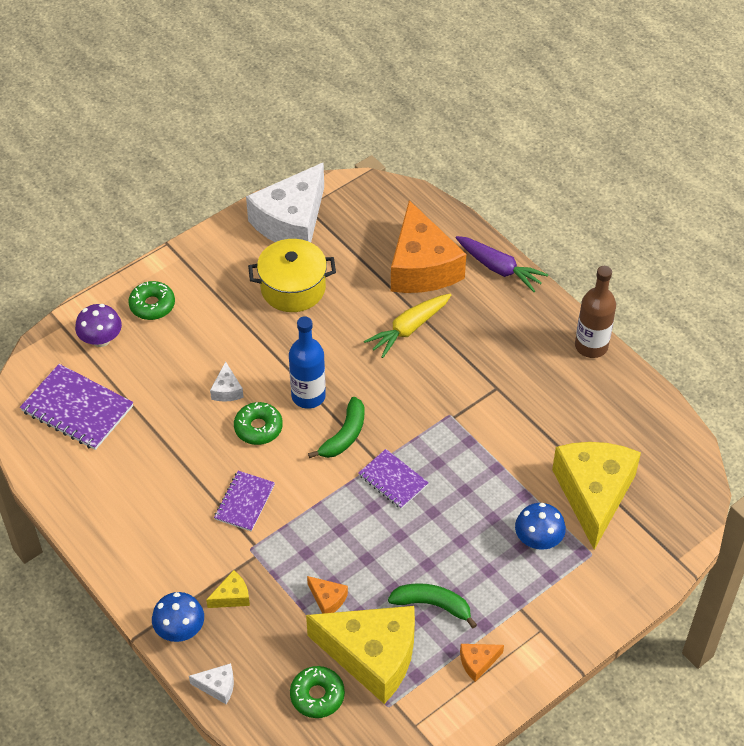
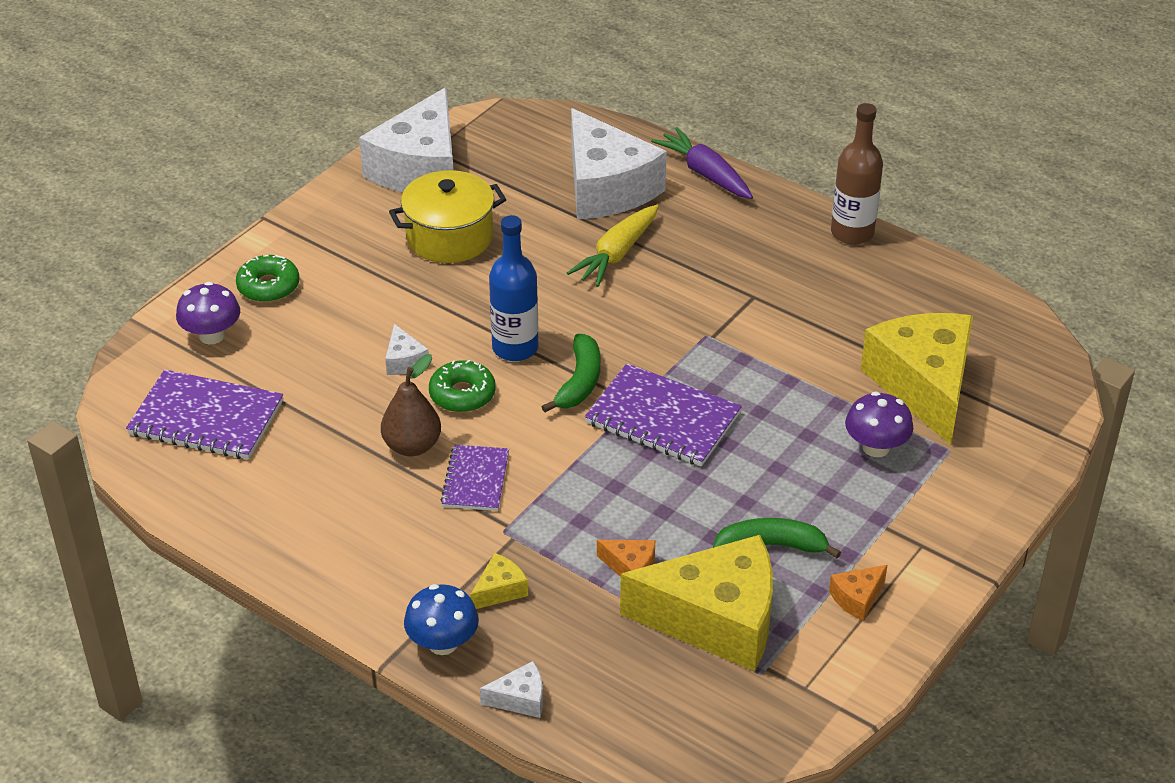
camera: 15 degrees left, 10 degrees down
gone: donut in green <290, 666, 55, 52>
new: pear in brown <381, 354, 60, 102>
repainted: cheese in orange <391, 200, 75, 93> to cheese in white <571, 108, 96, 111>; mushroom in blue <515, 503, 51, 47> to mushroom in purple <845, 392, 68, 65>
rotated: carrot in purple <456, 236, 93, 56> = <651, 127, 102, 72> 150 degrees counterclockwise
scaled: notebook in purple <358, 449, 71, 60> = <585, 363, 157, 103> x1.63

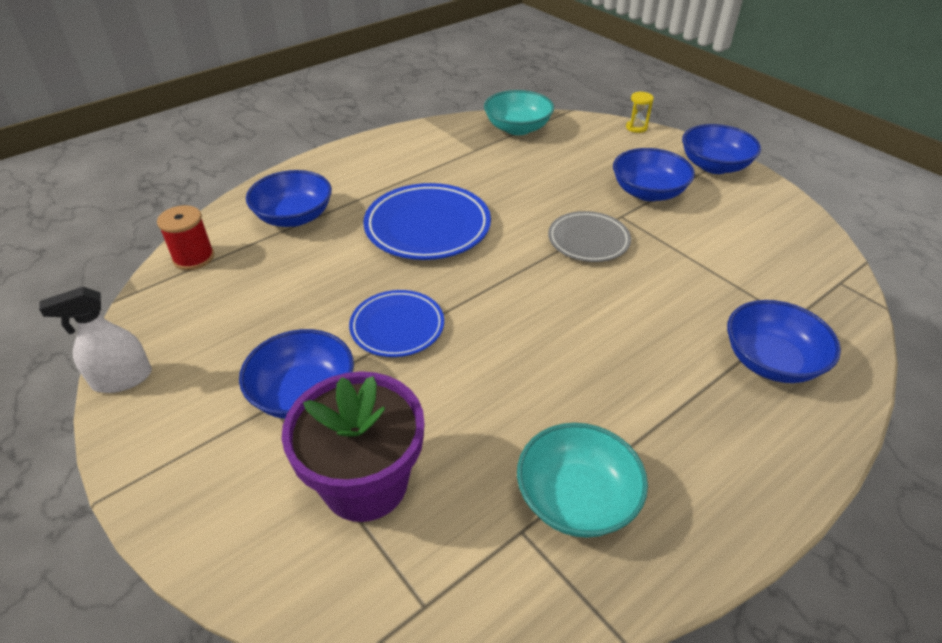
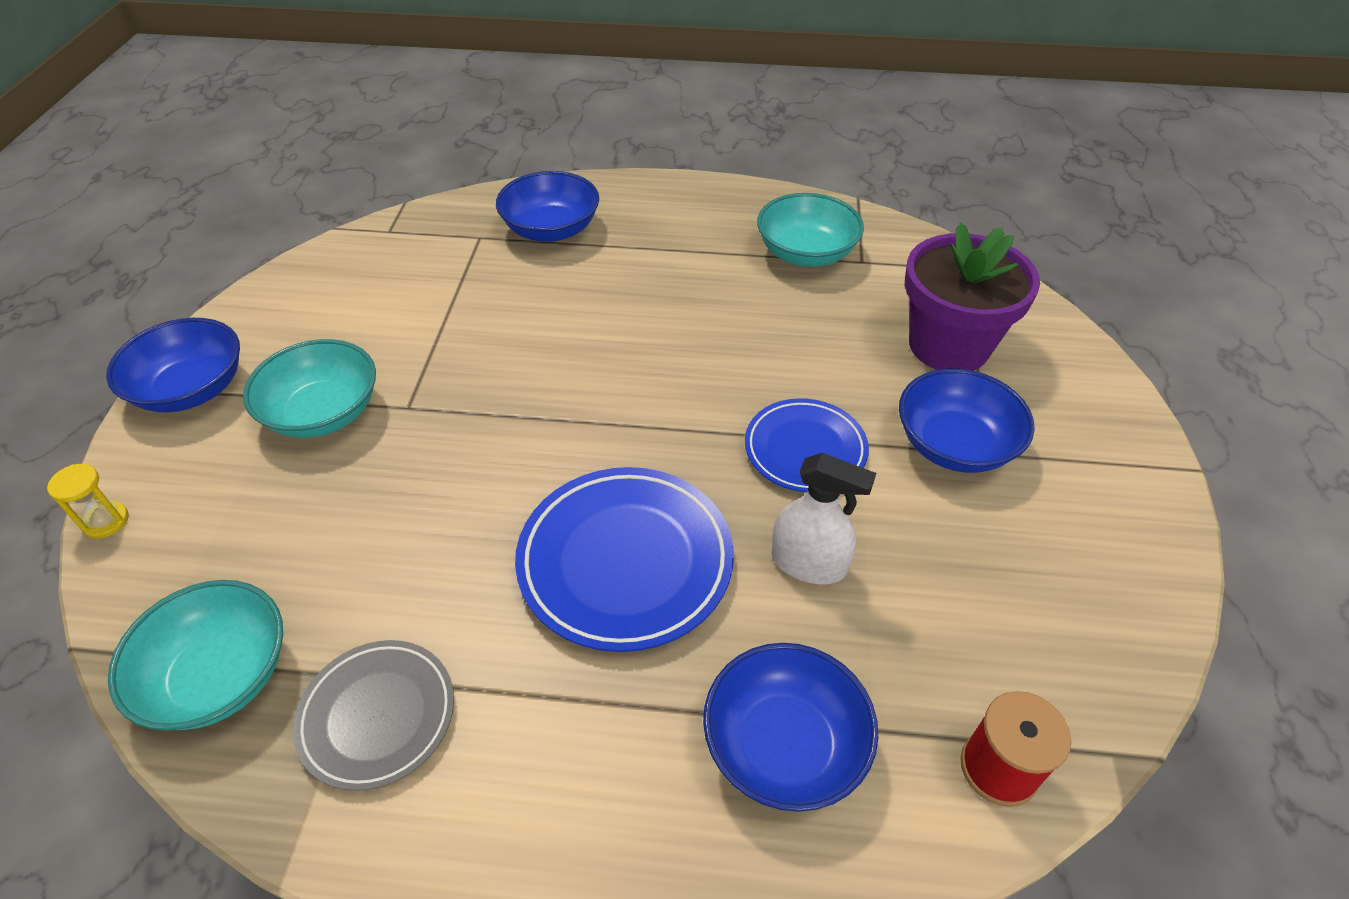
camera: 135 degrees left, 5 degrees up
shifted: plate in grey <548, 211, 83, 51> to <293, 640, 161, 151>; spray bottle in white <39, 287, 113, 106> to <772, 453, 104, 131>
repainted: bowl in blue <613, 148, 82, 53> to bowl in turquoise <243, 339, 133, 99>

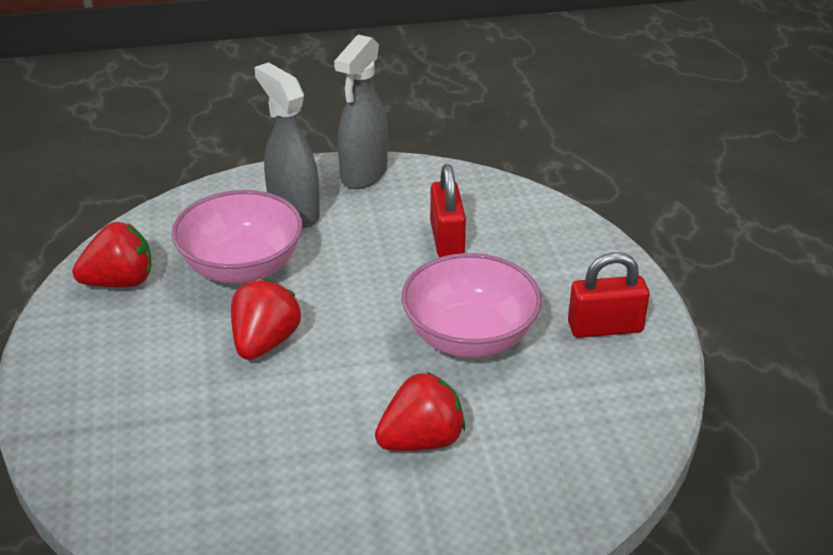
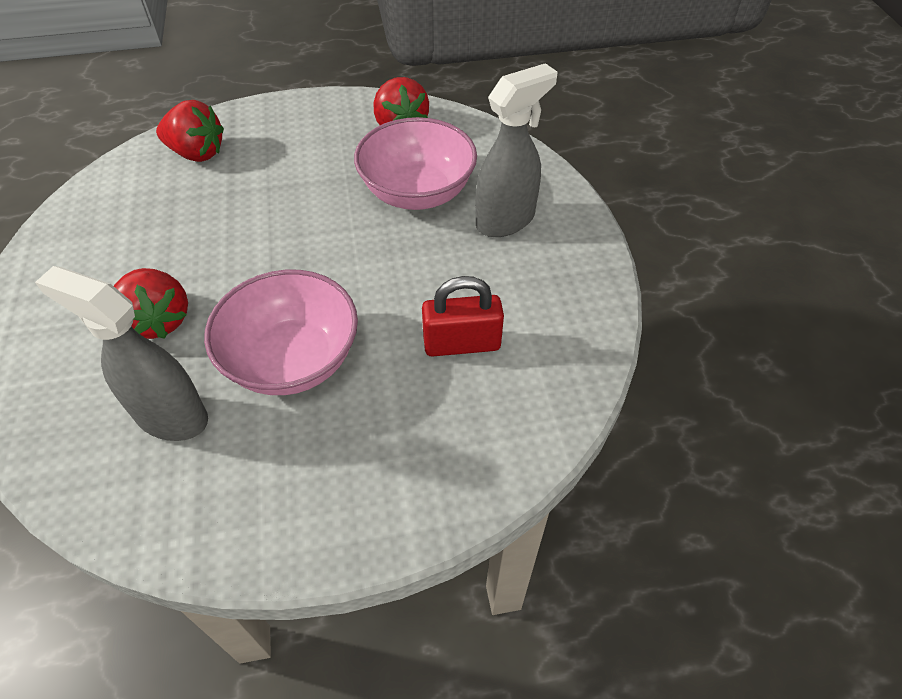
camera: 90 degrees right, 15 degrees up
gone: padlock in red <568, 252, 81, 86>
shifted: spray bottle in grey <334, 35, 54, 154> to <35, 266, 173, 175>; strawberry in red <231, 279, 70, 81> to <156, 100, 68, 62>

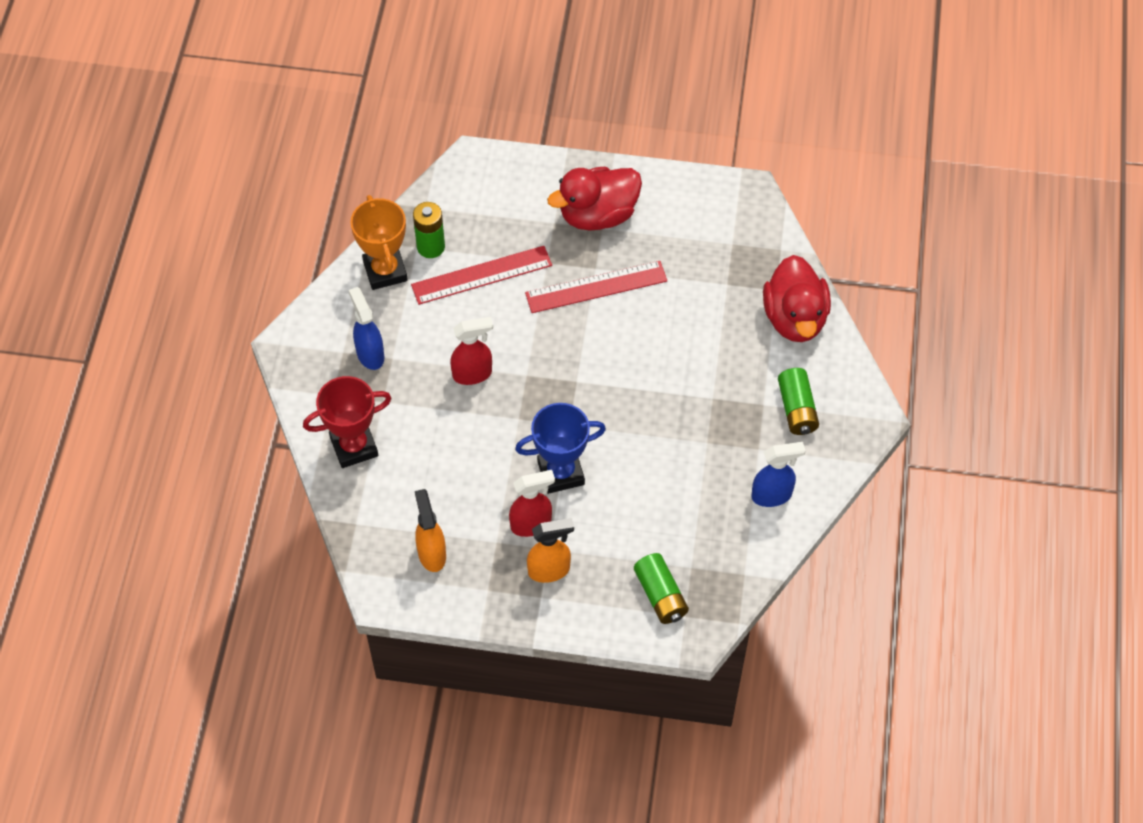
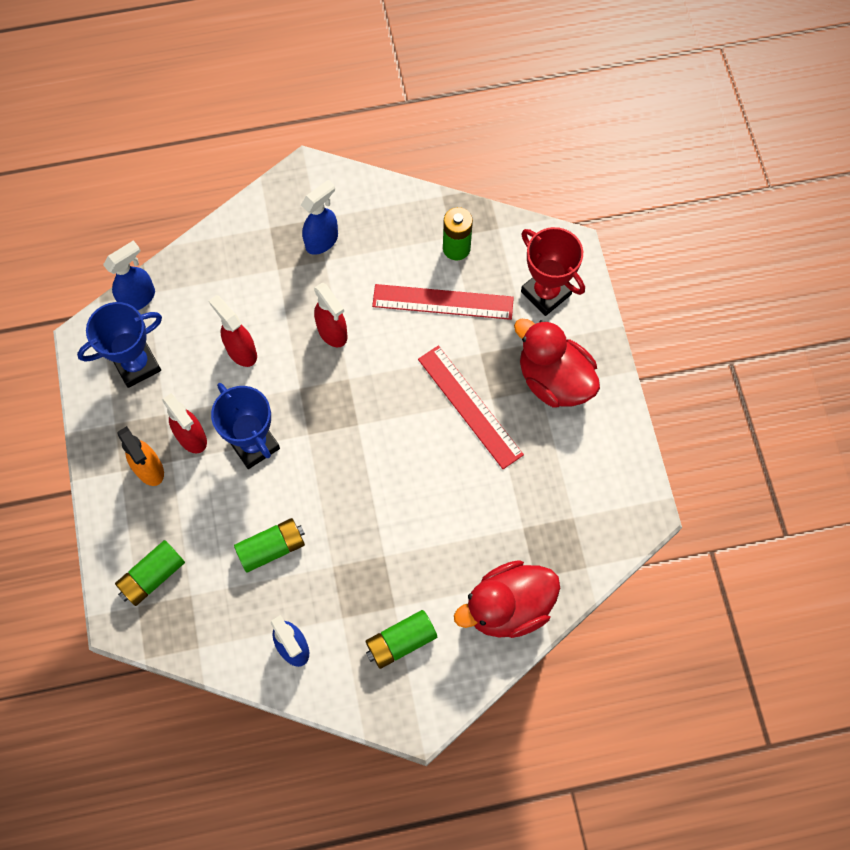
camera: 70 degrees right, 10 degrees up
gone: trophy in orange <350, 195, 58, 95>
new: spray bottle in blue <103, 240, 52, 70>; spray bottle in red <209, 295, 48, 72>; battery in green <234, 518, 71, 55>
shifted: trophy in red <303, 376, 89, 92> to <521, 227, 64, 89>
swapped: spray bottle in orange <415, 489, 31, 83> to trophy in blue <77, 302, 85, 86>
rotated: ruler in red <411, 246, 141, 59> = <372, 284, 142, 36> 45 degrees counterclockwise

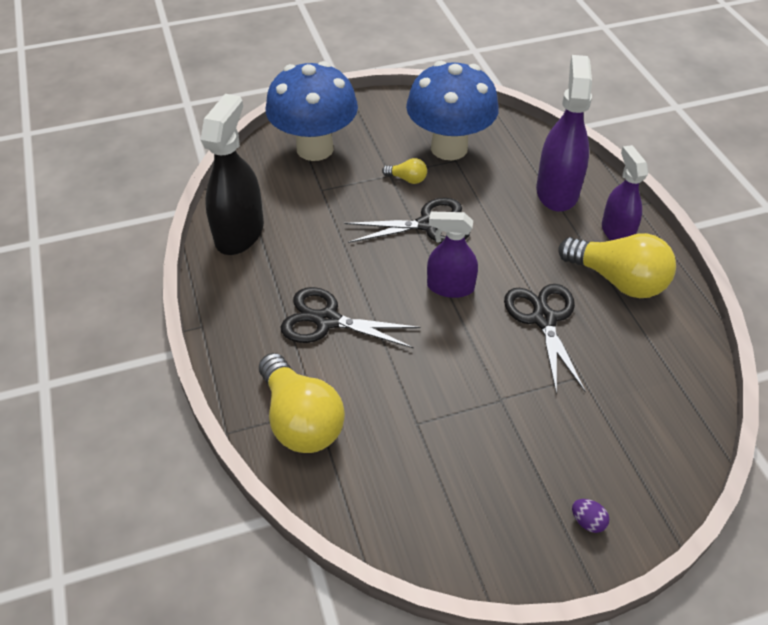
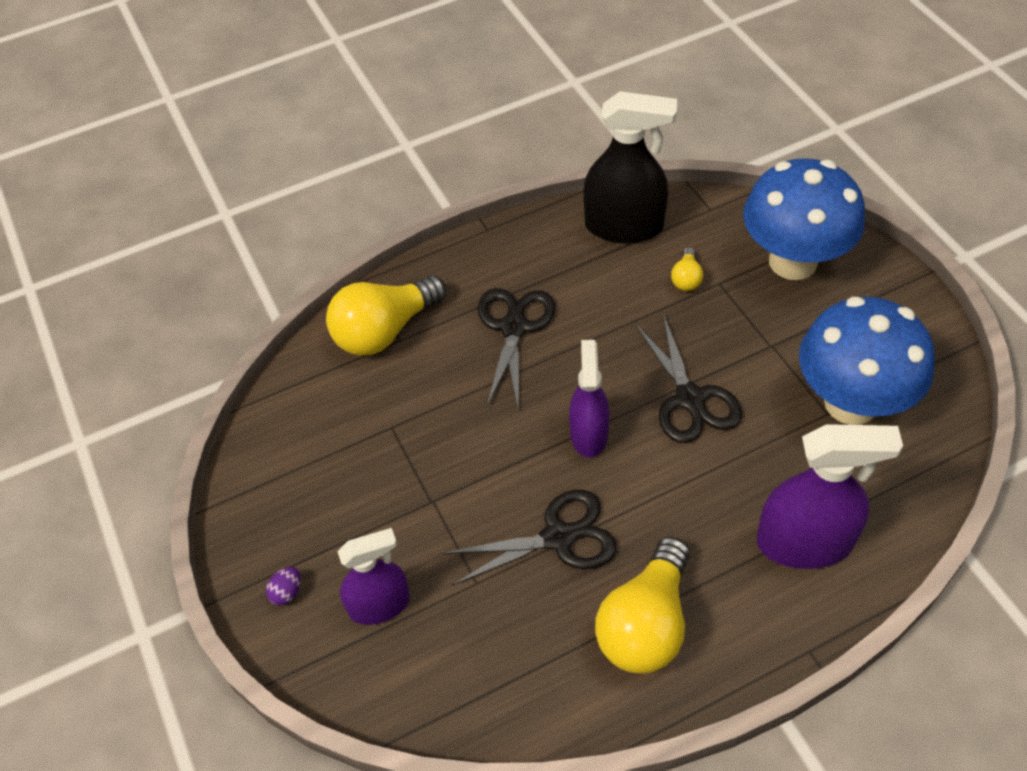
camera: 85 degrees right, 5 degrees up
shifted: spray bottle in purple <602, 145, 46, 95> to <337, 528, 73, 97>; light bulb in yellow <382, 158, 45, 26> to <671, 247, 32, 44>

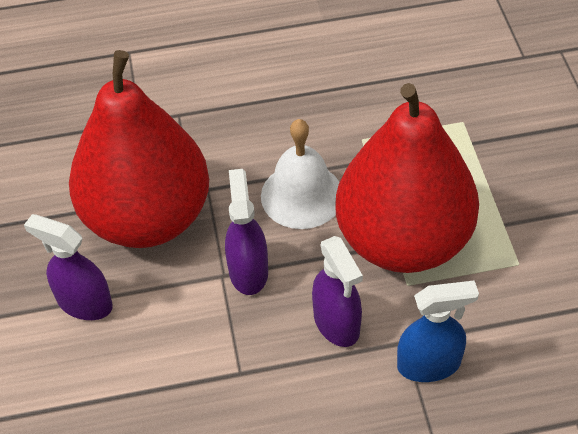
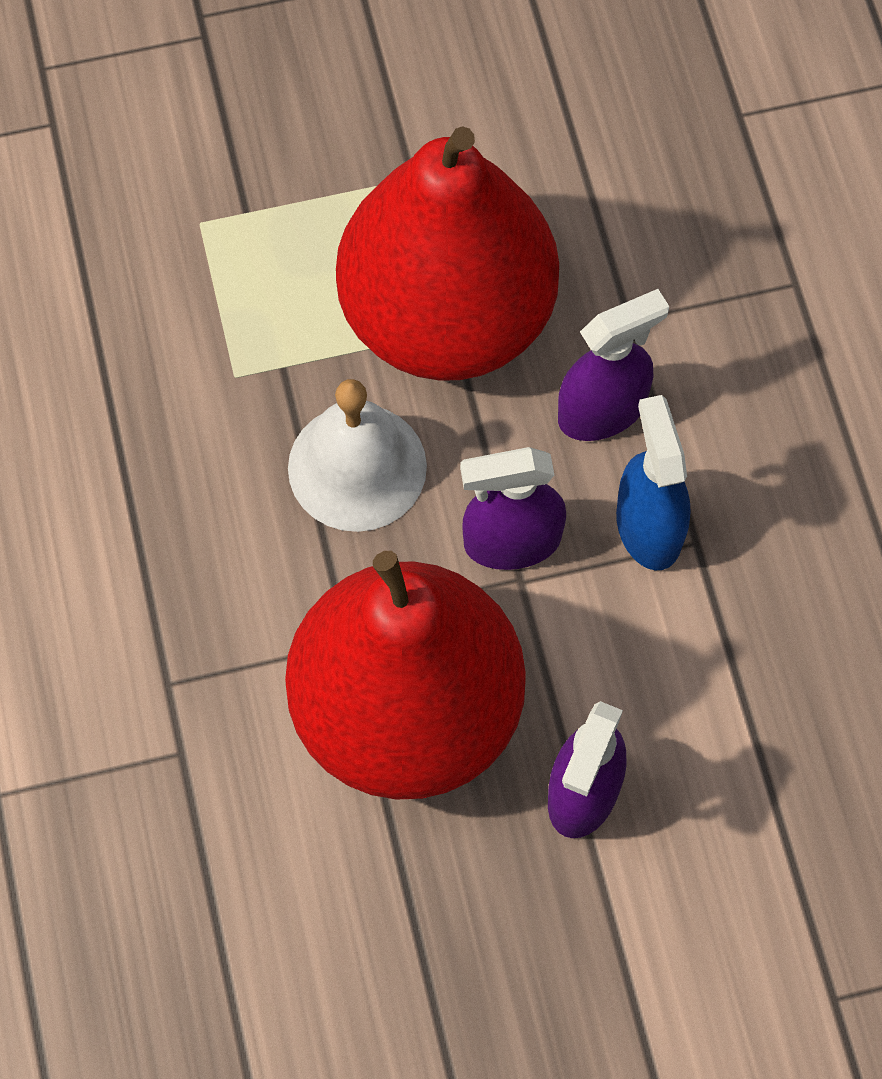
camera: 95 degrees left, 15 degrees up
shifted: spray bottle in blue <397, 281, 82, 101> to <616, 395, 75, 175>

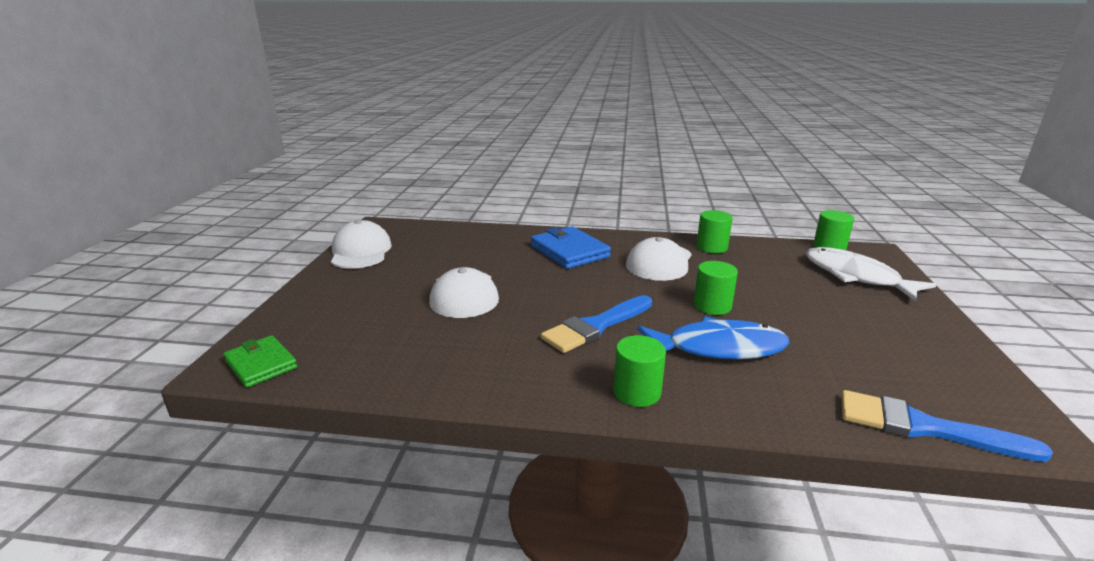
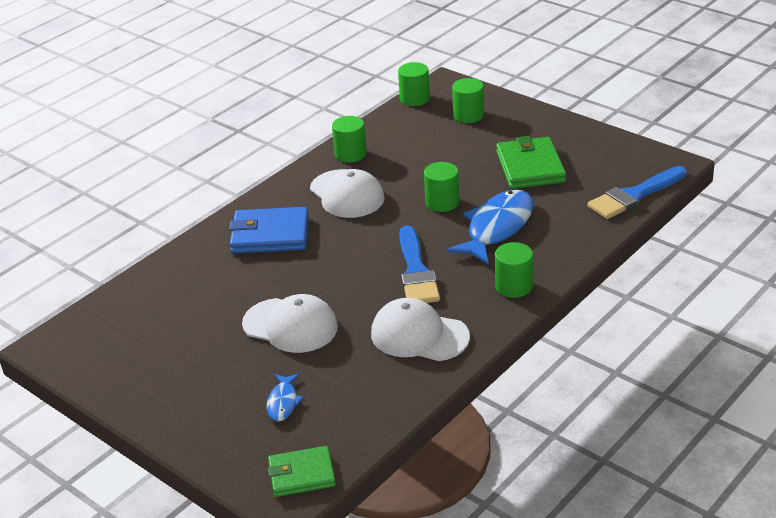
camera: 55 degrees left, 10 degrees up
new: fish in blue <267, 374, 37, 48>; wallet in green <496, 136, 70, 53>
shifted: cap in white <331, 220, 61, 49> to <371, 298, 99, 63>
swapped: fish in white <806, 247, 131, 55> to cylinder in green <452, 78, 32, 45>

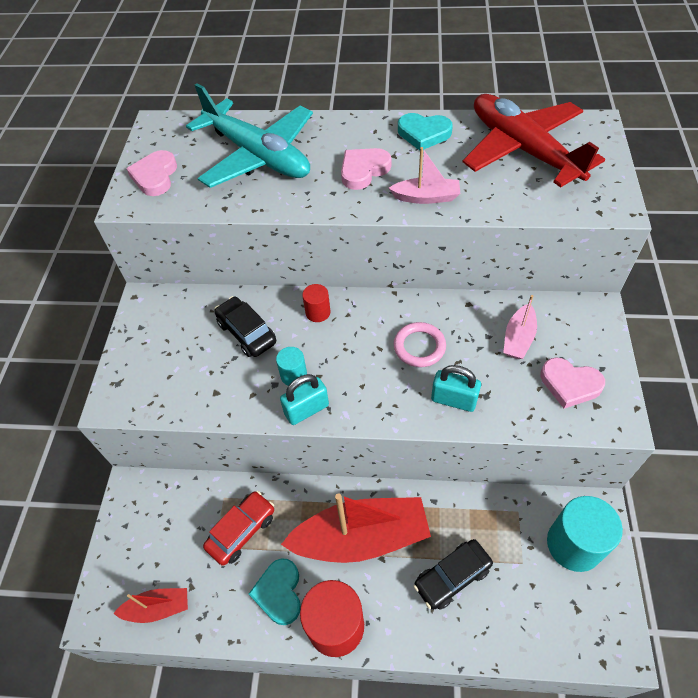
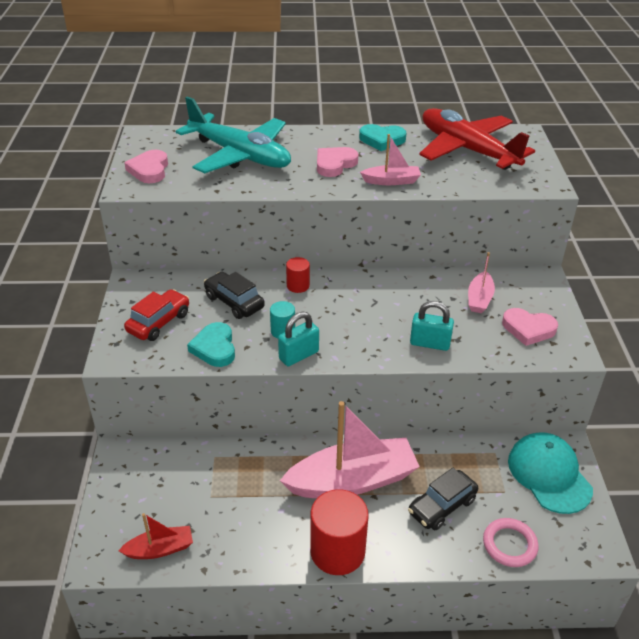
camera: 10 degrees left, 15 degrees down
shifted: car in red <203, 491, 71, 75> to <124, 289, 65, 52>; heart in turquoise <249, 558, 52, 67> to <187, 322, 48, 45>; ring in pink <394, 322, 52, 45> to <483, 518, 56, 49>
swapped: cylinder in turquoise <547, 496, 76, 76> to cap in turquoise <508, 433, 85, 81>
repainted: boat in red <281, 493, 150, 70> to boat in pink <280, 401, 140, 97>

